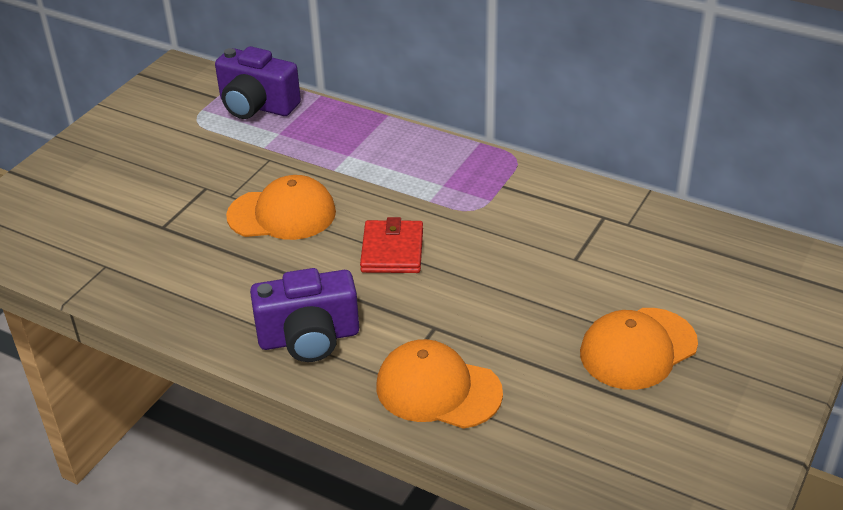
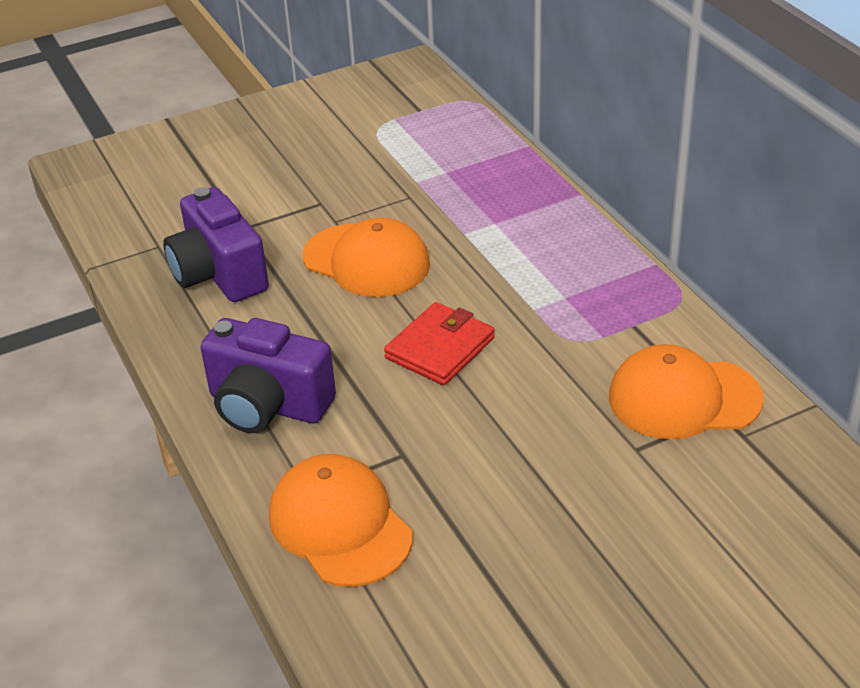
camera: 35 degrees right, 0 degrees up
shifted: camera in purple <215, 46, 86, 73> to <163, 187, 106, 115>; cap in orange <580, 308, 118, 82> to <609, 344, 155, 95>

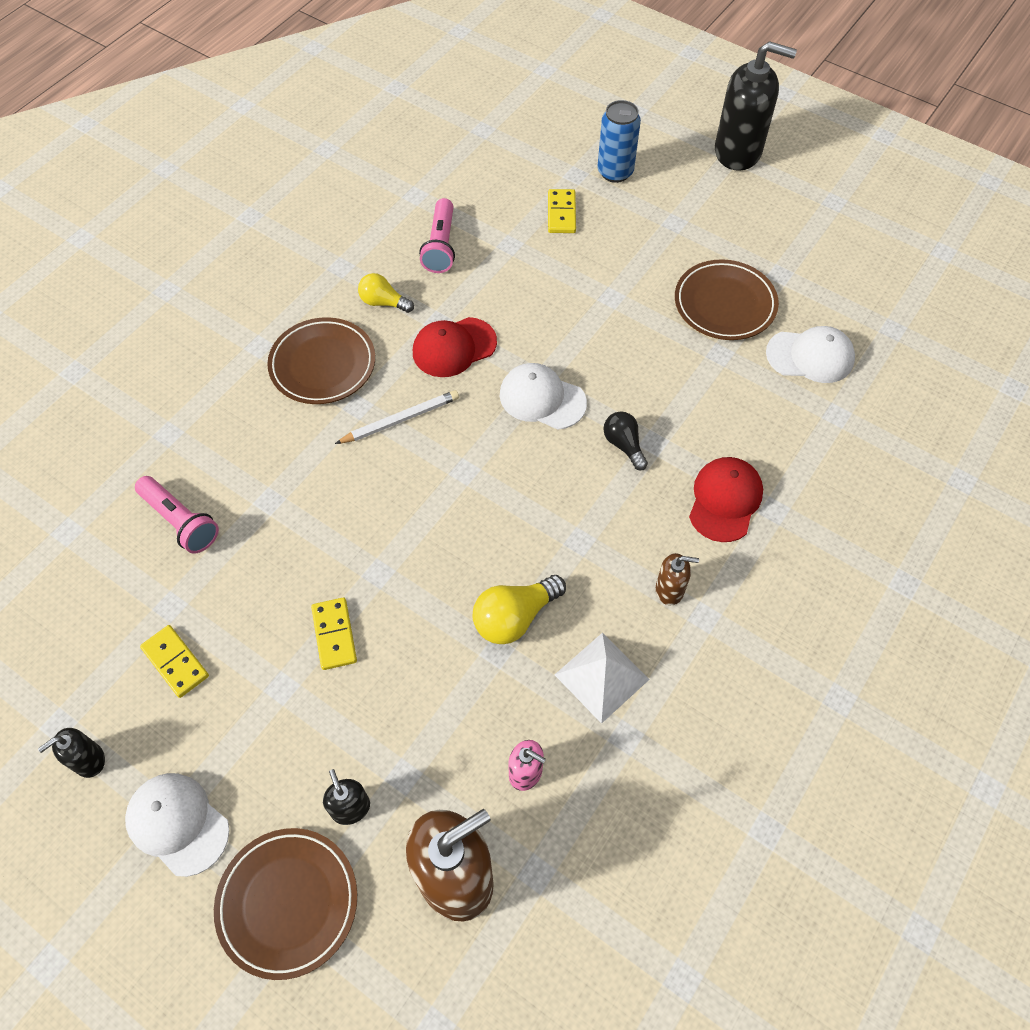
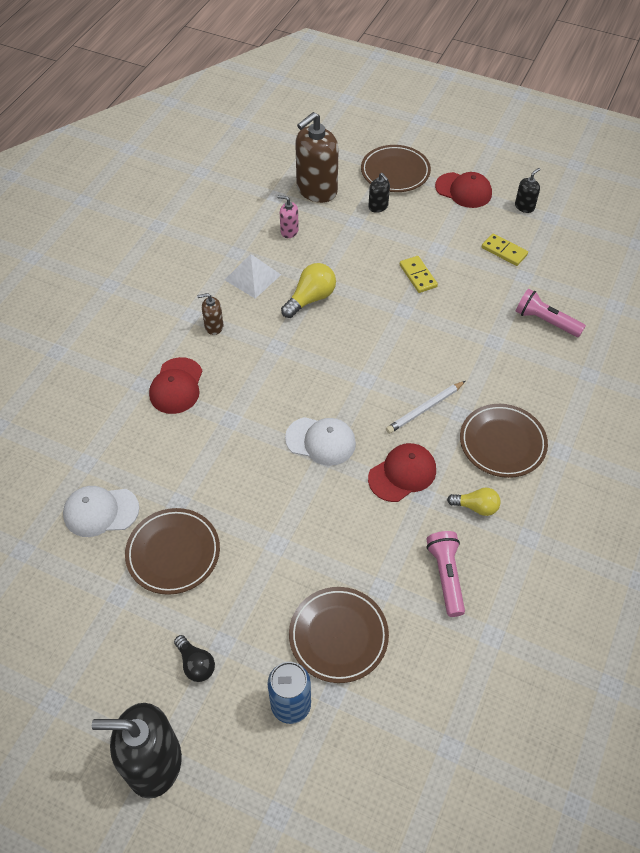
camera: 170 degrees right, 5 degrees down
shifted: light bulb in black <603, 411, 45, 60> to <174, 635, 41, 47>
swapped: domino in yellow <548, 189, 28, 44> to plate in brown <289, 587, 100, 96>
repainted: cap in white <125, 773, 105, 104> to cap in red <435, 172, 57, 36>

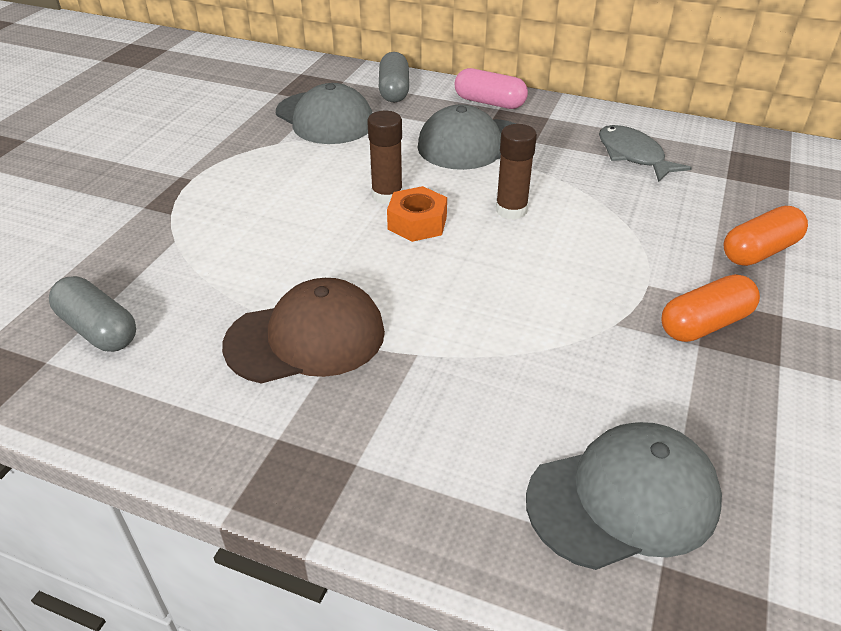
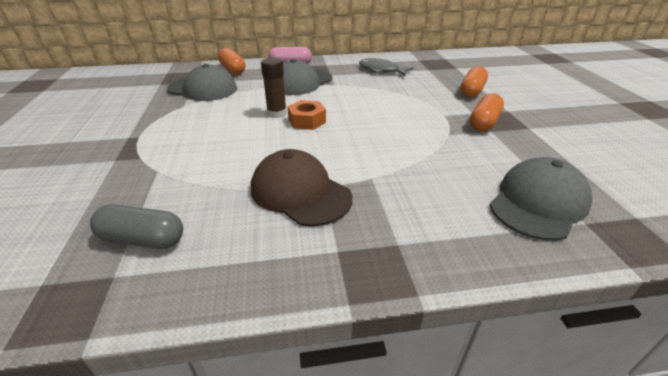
camera: 30 degrees left, 5 degrees down
gone: glue stick in brown <496, 124, 41, 96>
repainted: capsule in grey <379, 52, 30, 50> to capsule in orange <218, 48, 27, 27>
rotated: cap in brown <222, 278, 163, 106> = <251, 149, 101, 78> 90 degrees counterclockwise

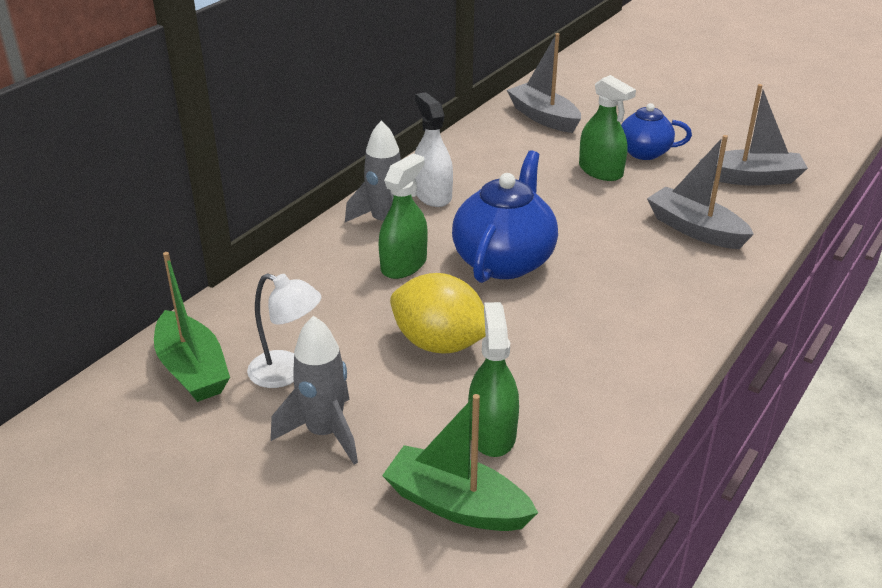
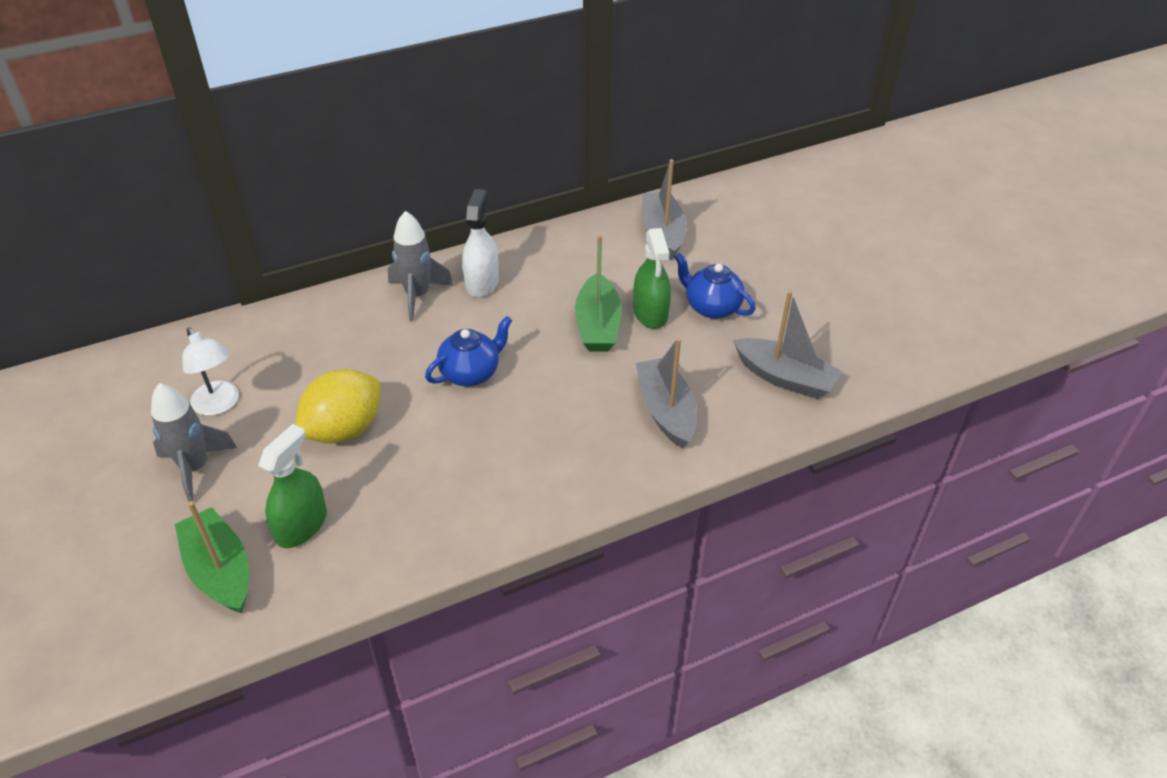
camera: 30 degrees right, 10 degrees up
gone: spray bottle in green <379, 153, 49, 126>
shifted: boat in green <154, 252, 76, 150> to <575, 235, 47, 116>
rotated: lemon in yellow <390, 273, 96, 80> = <295, 369, 85, 74> 75 degrees clockwise
scaled: teapot in blue <452, 150, 106, 133> = <425, 316, 87, 70> x0.62

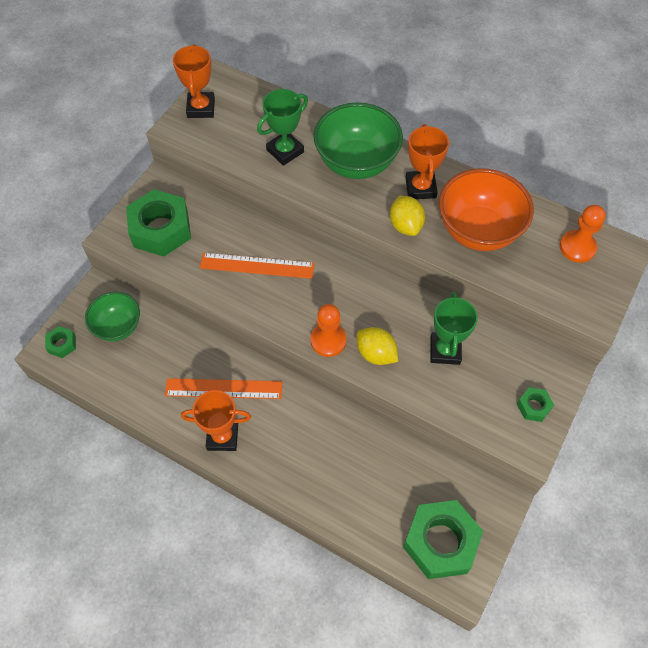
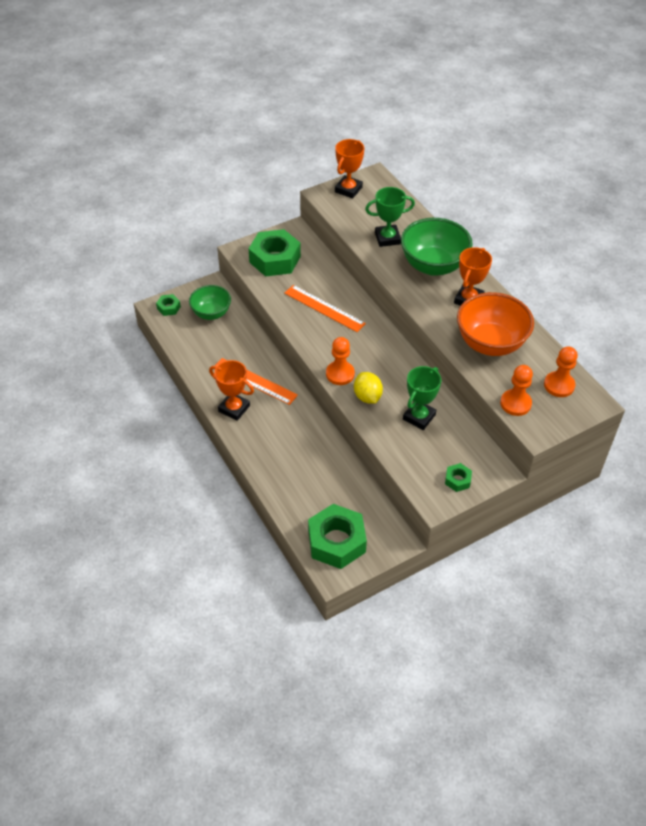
camera: 30 degrees right, 10 degrees down
gone: lemon in yellow <390, 196, 35, 40>
new: pawn in orange <500, 365, 33, 51>

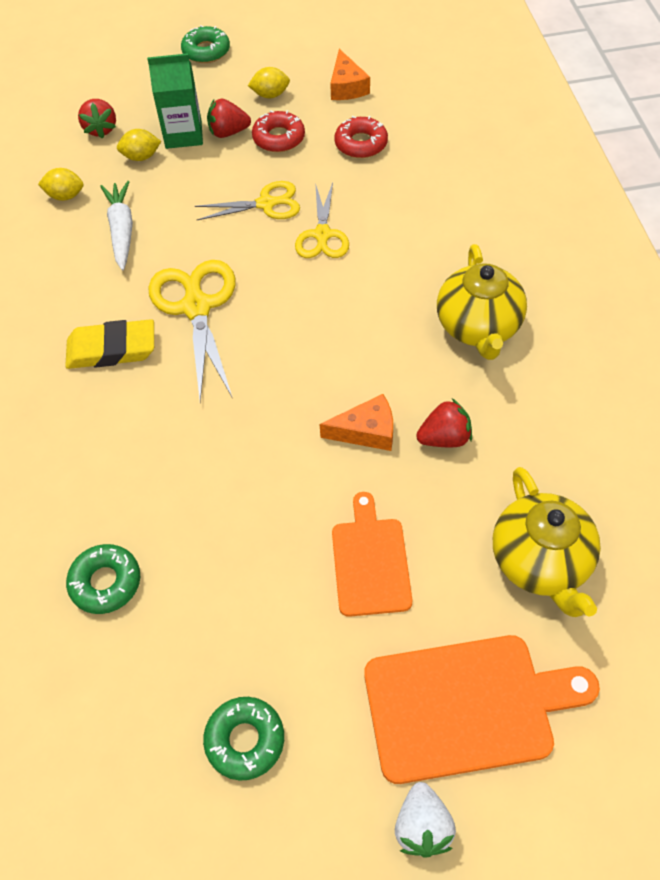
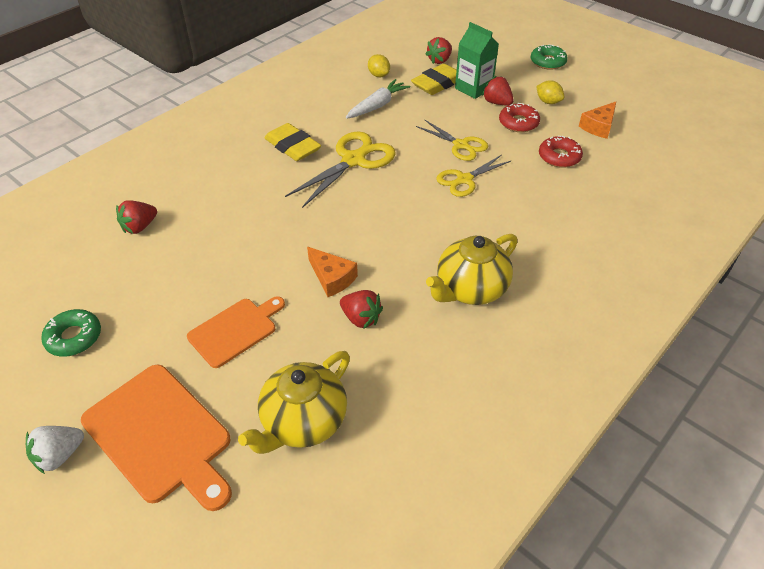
camera: 50 degrees right, 10 degrees down
swapped: donut in green <66, 544, 74, 70> to strawberry in red <116, 200, 41, 34>; lemon in yellow <117, 129, 44, 32> to eraser in yellow <411, 64, 46, 31>

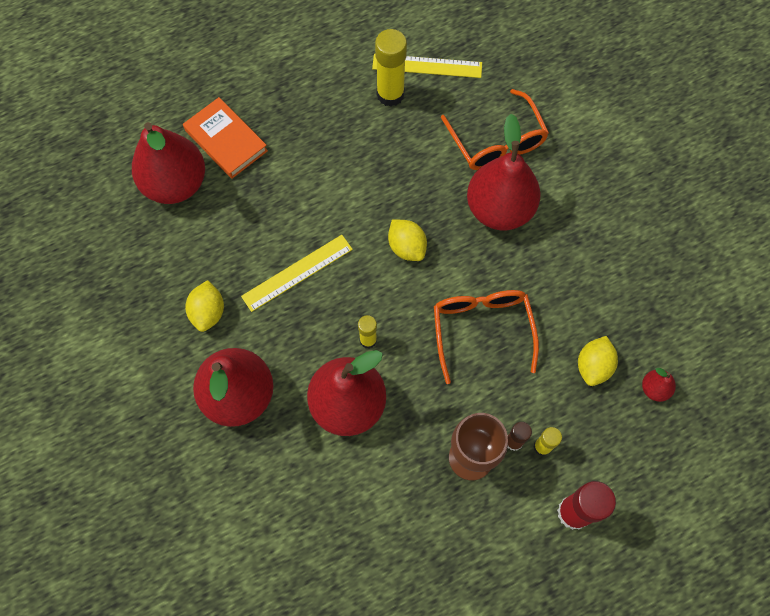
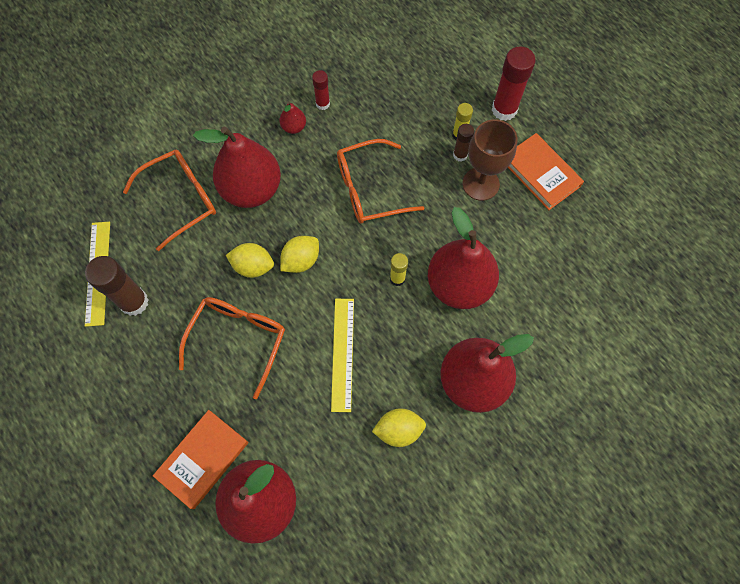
camera: 100 degrees left, 0 degrees up
new: glasses in orange <179, 297, 106, 102>; glue stick in red <312, 70, 18, 40>; book in orange <508, 133, 76, 77>
shifted: lemon in yellow <578, 336, 40, 50> to <226, 243, 48, 35>; pear in red <642, 368, 34, 34> to <280, 102, 26, 32>
repainted: glue stick in yellow <375, 29, 32, 78> to glue stick in brown <85, 256, 64, 60>
rotated: ruler in yellow <241, 235, 112, 77> = <331, 299, 23, 113> 45 degrees clockwise

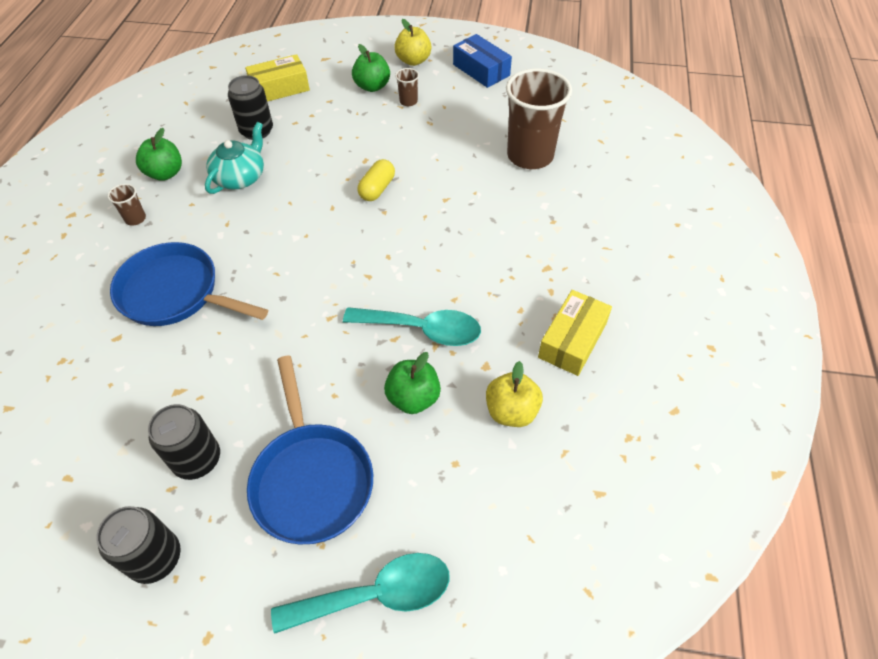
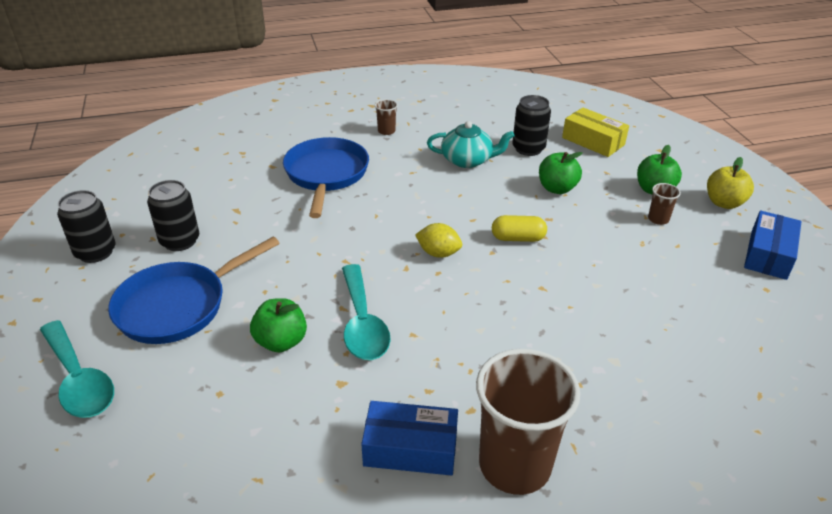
camera: 65 degrees right, 15 degrees down
gone: apple in yellow <486, 361, 57, 66>
new: lemon in yellow <415, 223, 47, 35>
shifted: cup in brown <506, 68, 66, 101> to <476, 349, 104, 146>; apple in green <136, 128, 46, 53> to <539, 152, 43, 42>
repainted: box in yellow <538, 290, 74, 86> to box in blue <361, 401, 97, 75>

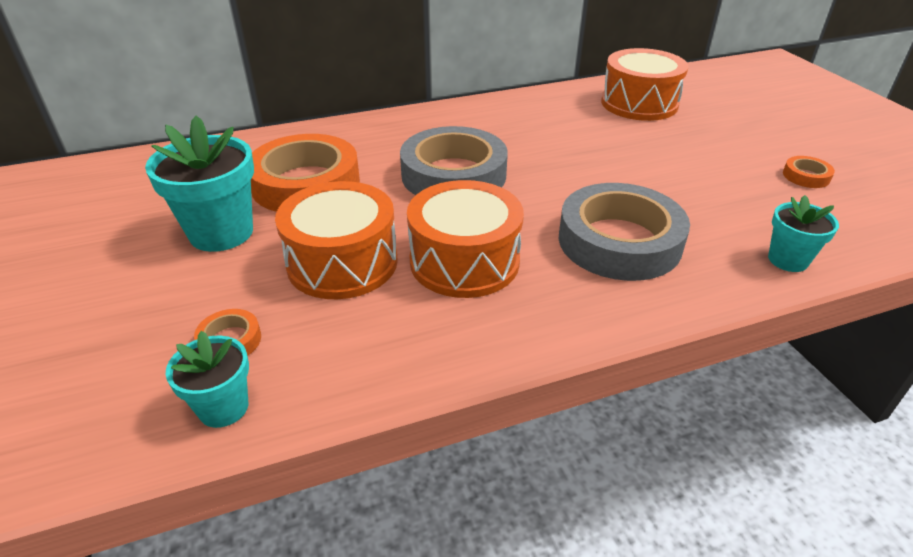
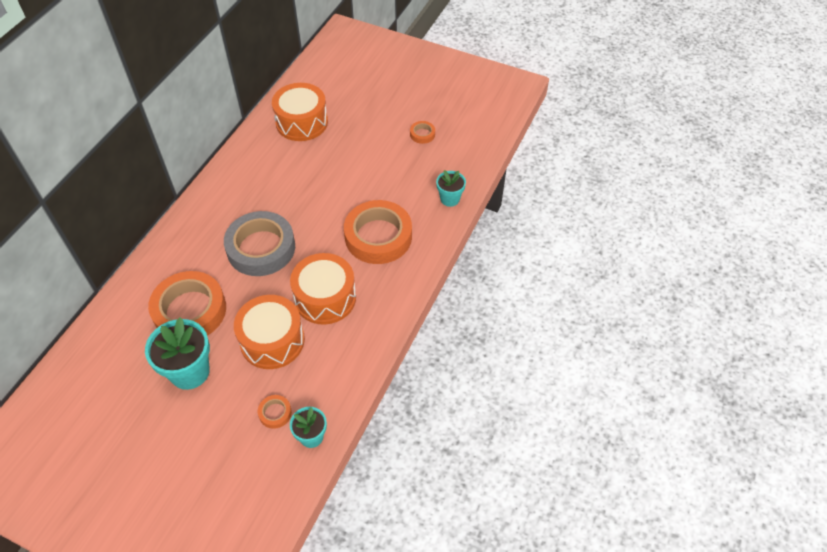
camera: 45 degrees left, 15 degrees up
repainted: tape in grey <559, 183, 131, 98> to tape in orange <344, 200, 68, 64>

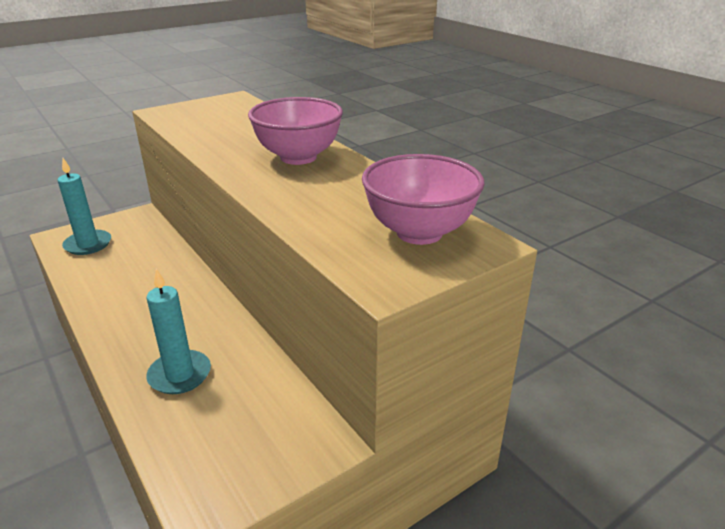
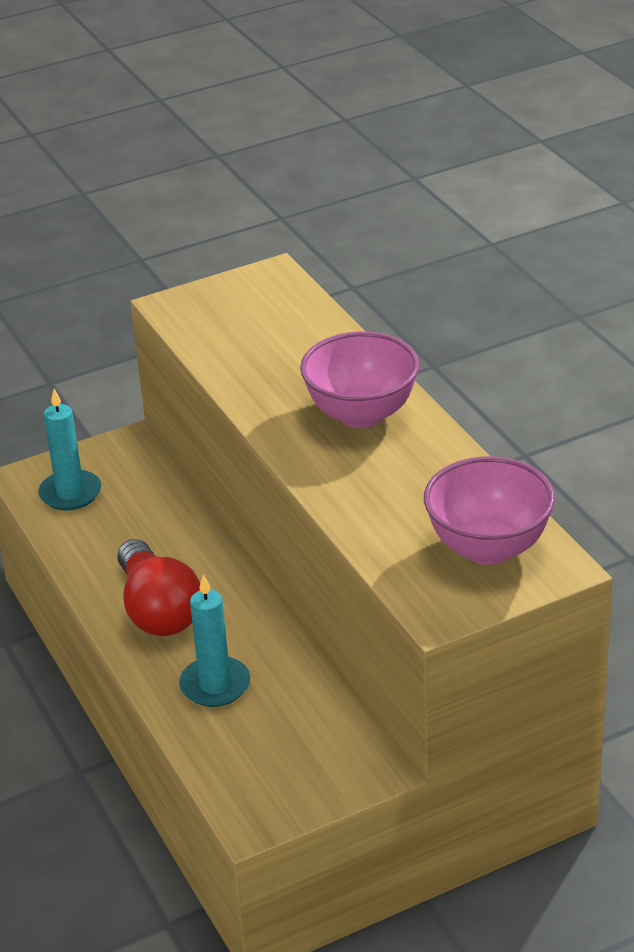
camera: 10 degrees right, 5 degrees up
new: light bulb in red <118, 539, 82, 97>

